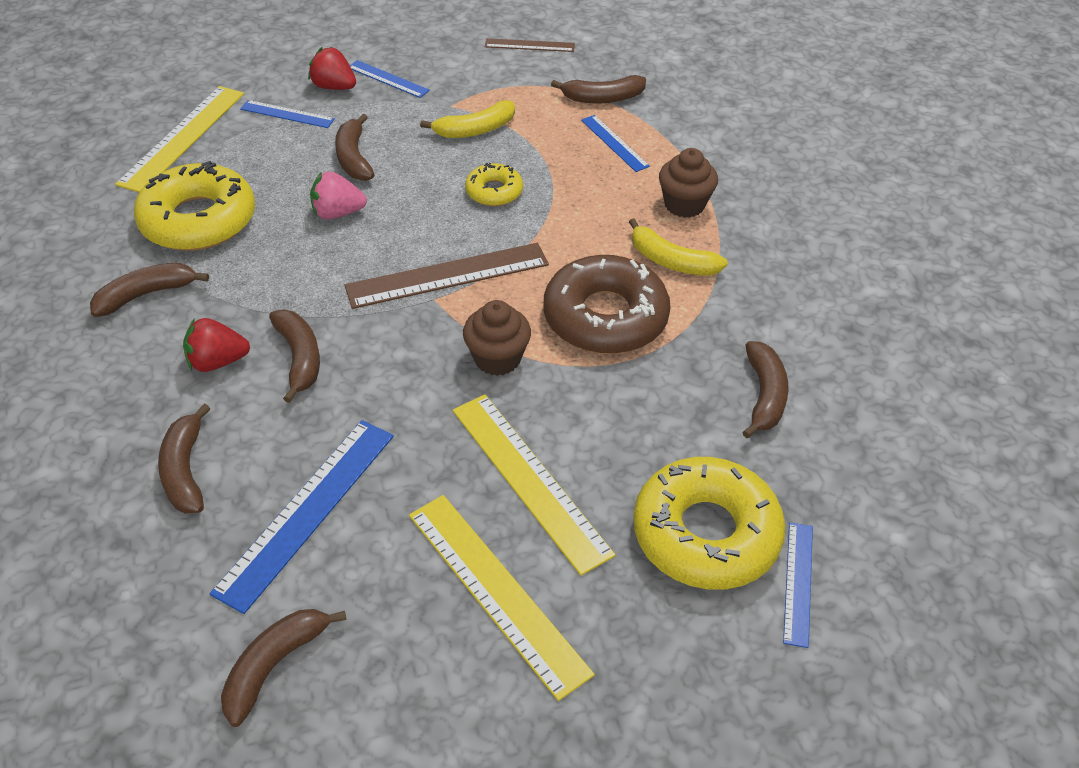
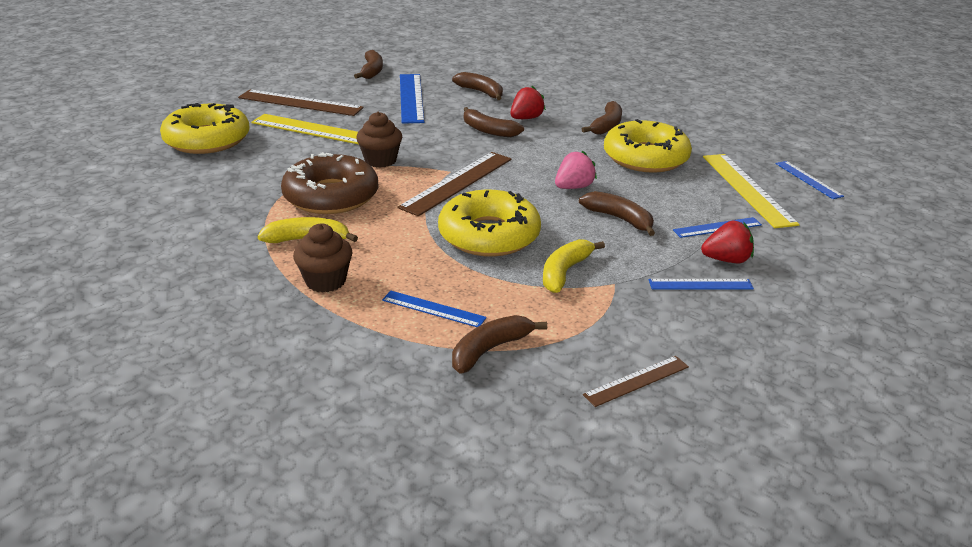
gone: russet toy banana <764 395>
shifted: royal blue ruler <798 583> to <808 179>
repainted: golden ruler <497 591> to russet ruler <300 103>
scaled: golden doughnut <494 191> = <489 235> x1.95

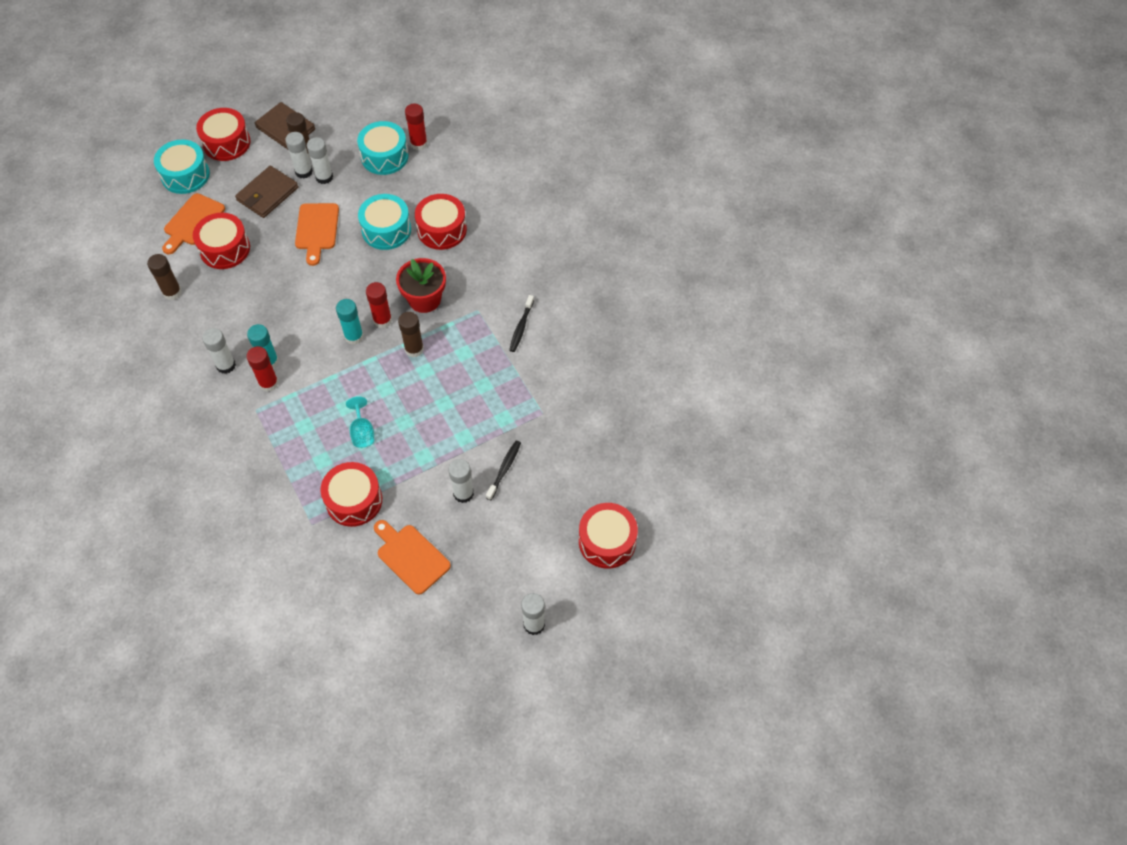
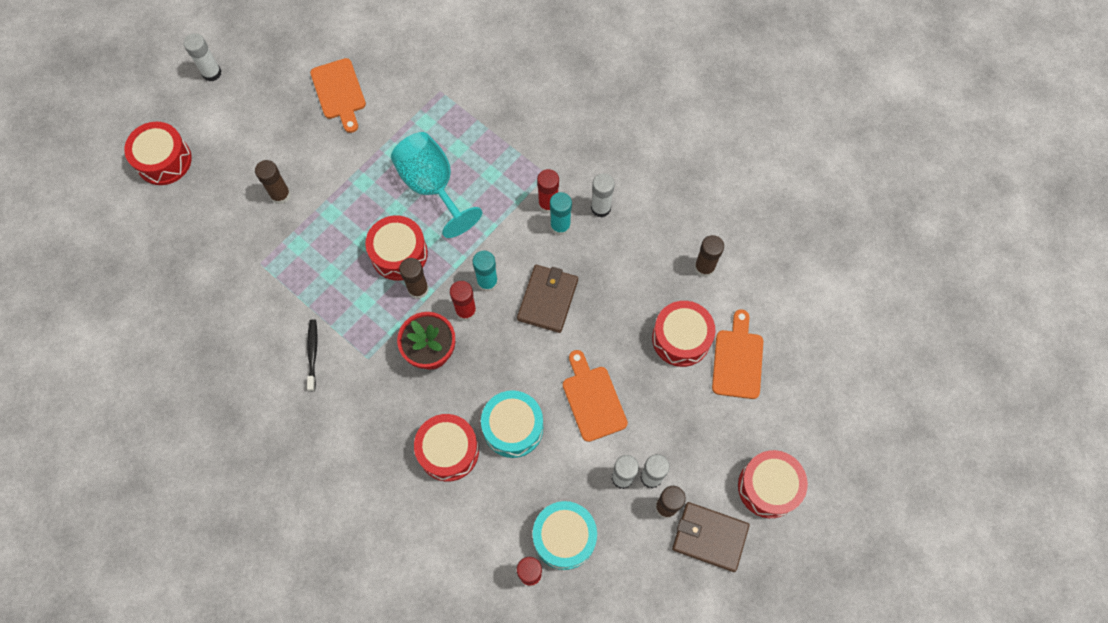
gone: turquoise drum <185 175>; pure white stick of glue <463 493>
shifted: red drum <354 500> to <399 254>; russet billfold <267 194> to <547 299>
swapped: jet-black toothbrush <504 469> to russet stick of glue <280 195>
rotated: bright orange cutting board <410 556> = <339 92> 45 degrees clockwise
scaled: turquoise wine glass <362 432> = <432 186> x2.05

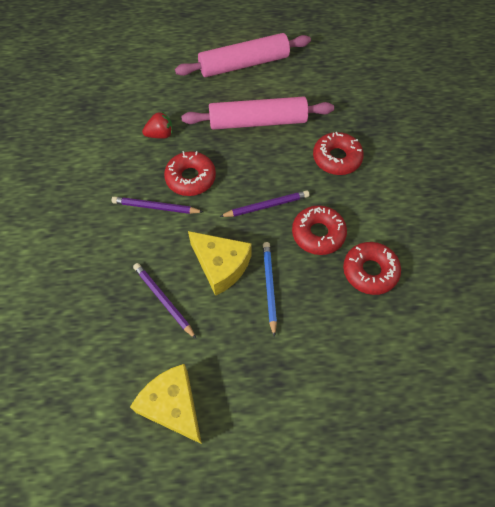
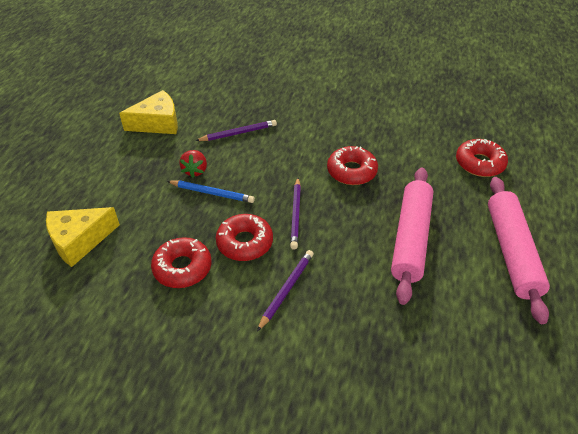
shifted: golden cheese <221 266> to <79 241>; red berry <160 134> to <195 171>; purple lead pencil <155 207> to <286 289>; red doughnut <336 158> to <479 163>

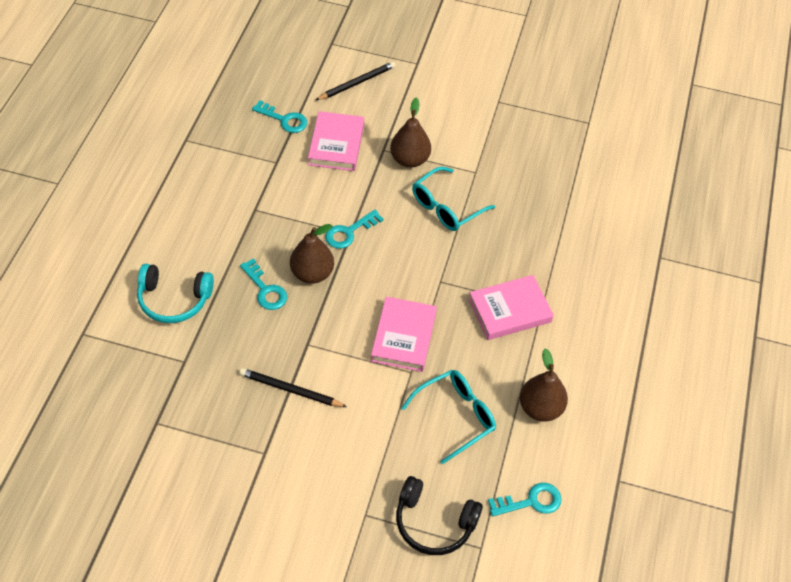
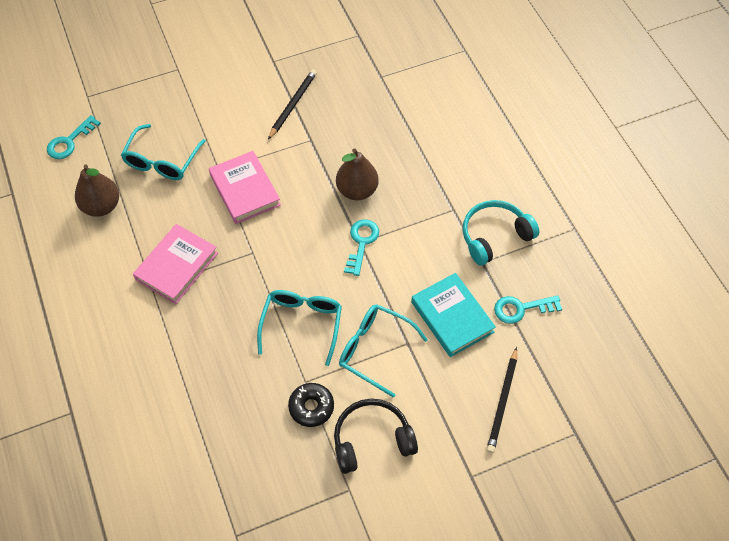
gone: turquoise key <265 289>
new: jet-black doughnut <311 407>
shifted: jet-black over-ear headphones <434 522> to <372 440>; turquoise over-ear headphones <174 300> to <494 236>
swapped: russet pear <410 159> to turquoise glasses <375 350>
repainted: rosy book <336 144> to turquoise book <452 317>
rotated: jet-black lead pencil <290 390> = <293 105> 45 degrees counterclockwise

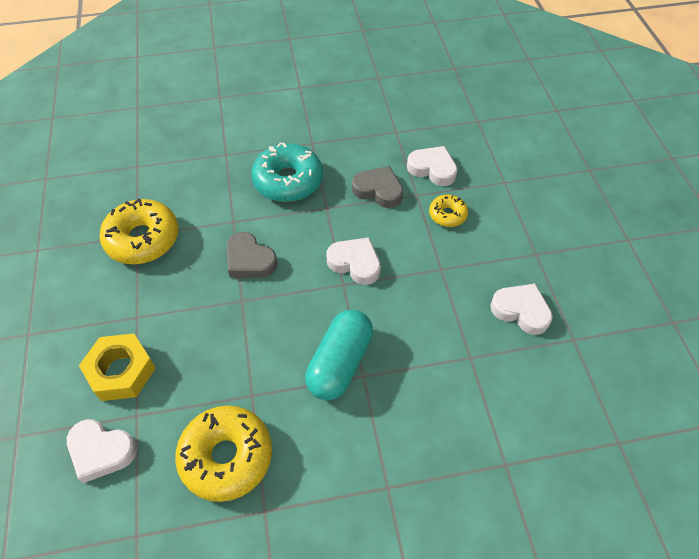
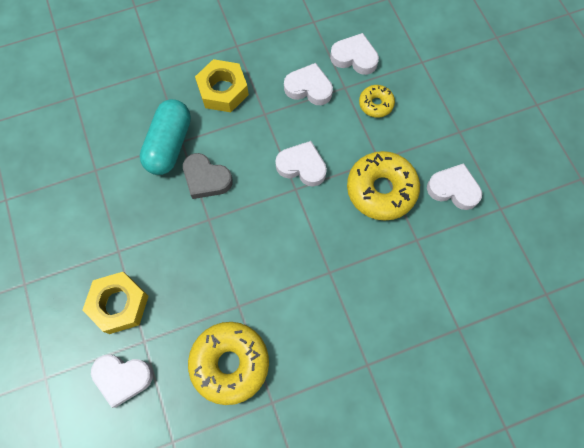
shifted: turquoise pill <339 363> to <169 144>; golden doughnut <143 239> to <381 190>
swapped: turquoise doughnut <288 181> to golden nut <223 90>
repainted: grey heart shape <378 190> to pure white heart shape <309 88>

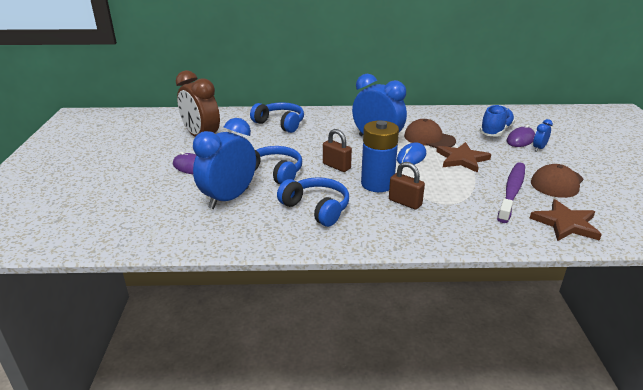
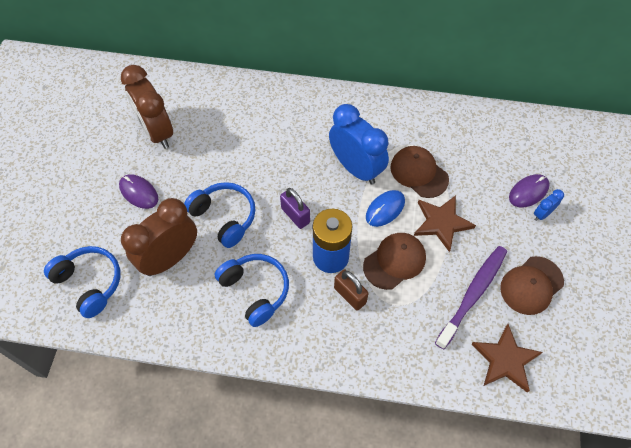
gone: royal blue shoe <495 131>
new: russet cap <394 261>
shifted: royal blue over-ear headphones <280 123> to <90 283>
repainted: royal blue bedside clock <229 198> to russet bedside clock <170 258>; russet small lock <336 166> to purple small lock <295 215>

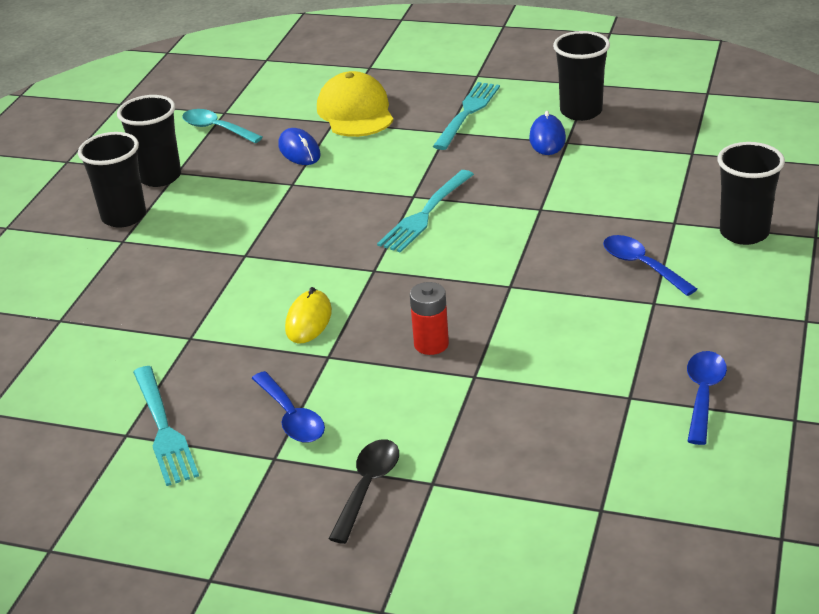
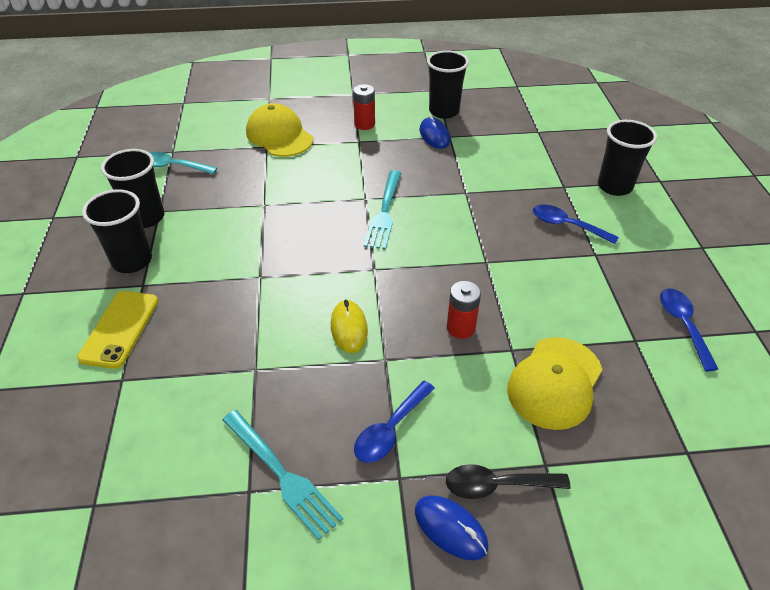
new: golden smartphone <120 329>; golden cap <555 382>
shifted: royal blue computer mouse <299 151> to <450 528>
swapped: turquoise table fork <467 113> to red AA battery <364 124>
rotated: royal blue teaspoon <291 417> = <390 430> 90 degrees clockwise; jet-black teaspoon <367 487> = <497 485> 90 degrees counterclockwise

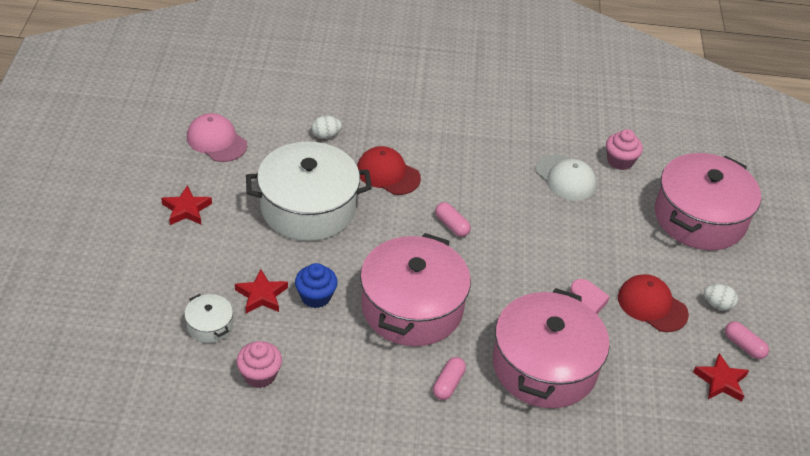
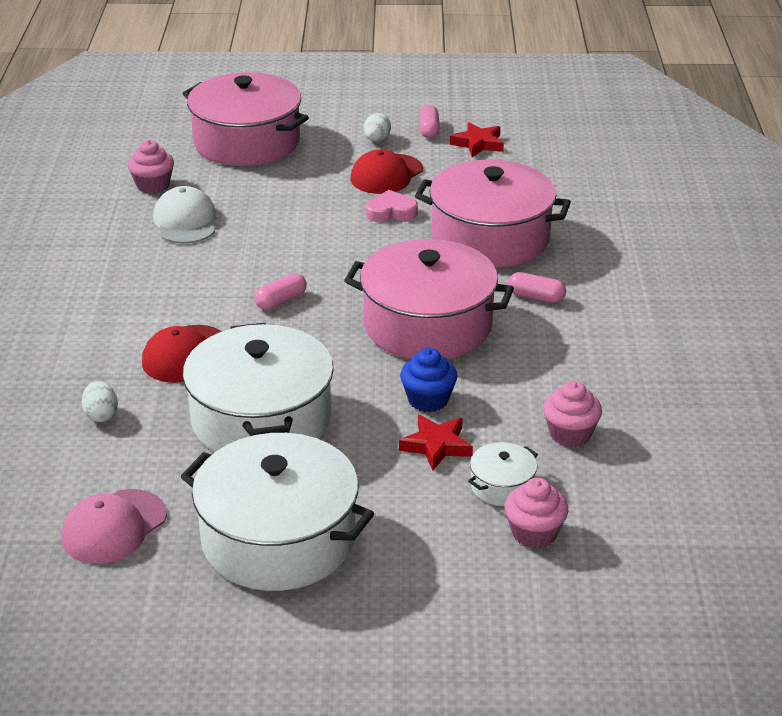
new: rosy cupcake <534 533>
swapped: red star shape <186 209> to pure white stockpot <278 539>
rotated: pure white cap <565 178> = <185 221> 60 degrees counterclockwise; rosy pill <743 346> = <429 130> 45 degrees counterclockwise

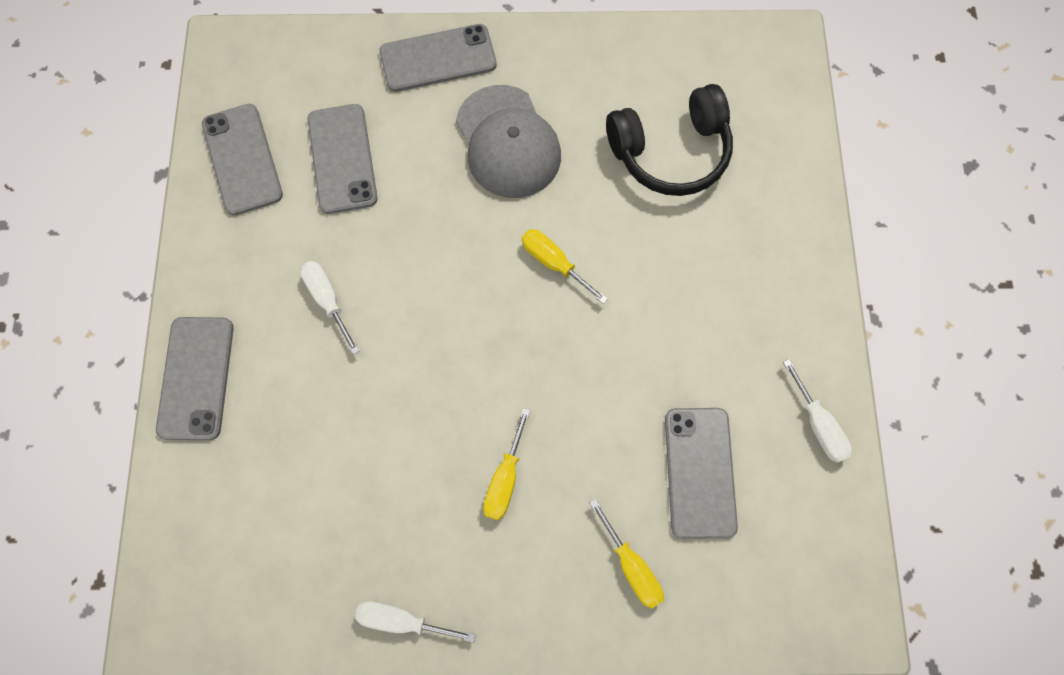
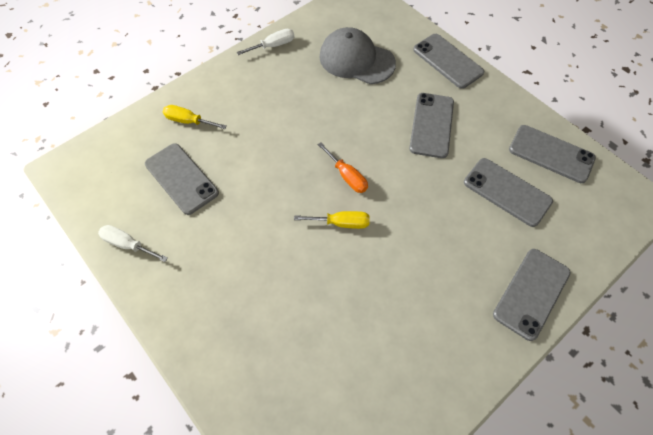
gone: golden screwdriver <505 479>; jet-black over-ear headphones <670 152>
new: bright orange screwdriver <347 176>
shifted: grey cap <508 142> to <356 60>
swapped: pure white screwdriver <327 300> to grey smartphone <431 125>

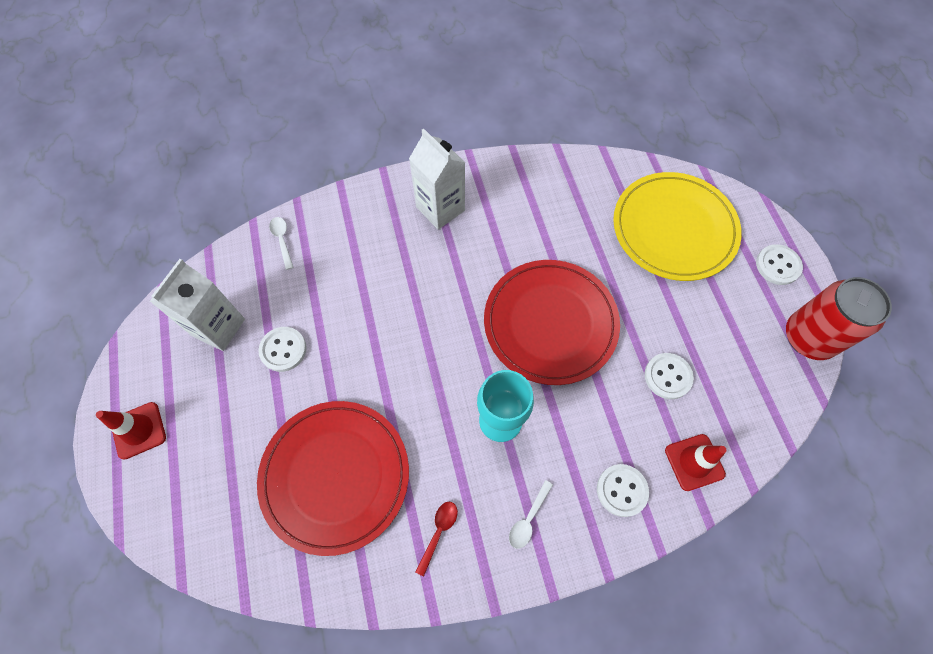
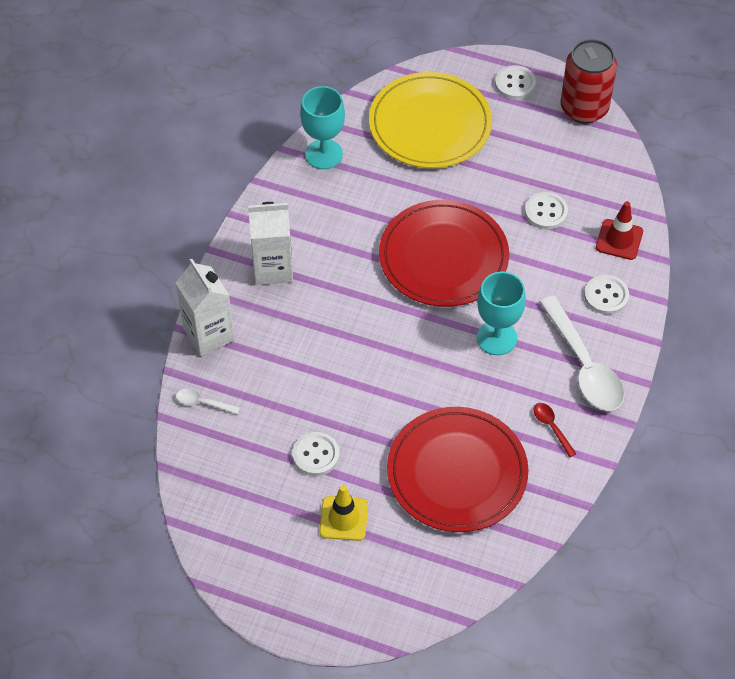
gone: red safety cone <139 430>
new: turquoise wine glass <324 154>; golden safety cone <343 518>
shifted: pure white carton <218 327> to <209 334>
scaled: pure white teaspoon <528 519> = <583 365> x2.26

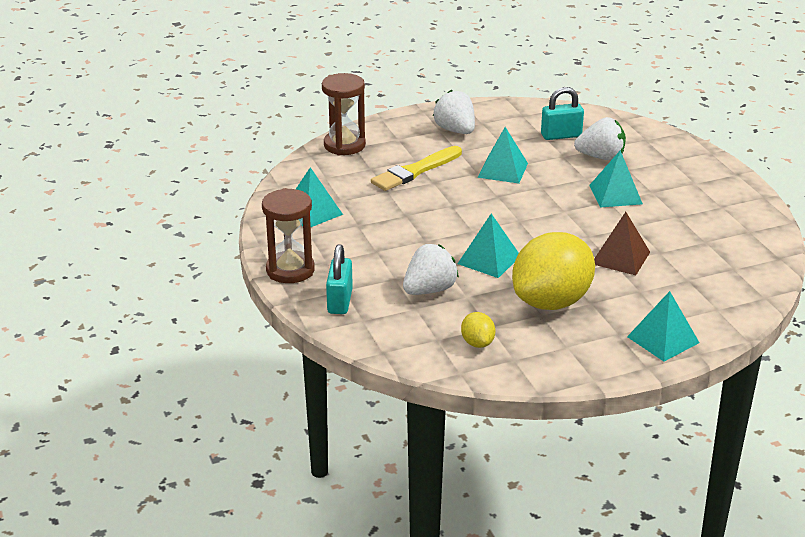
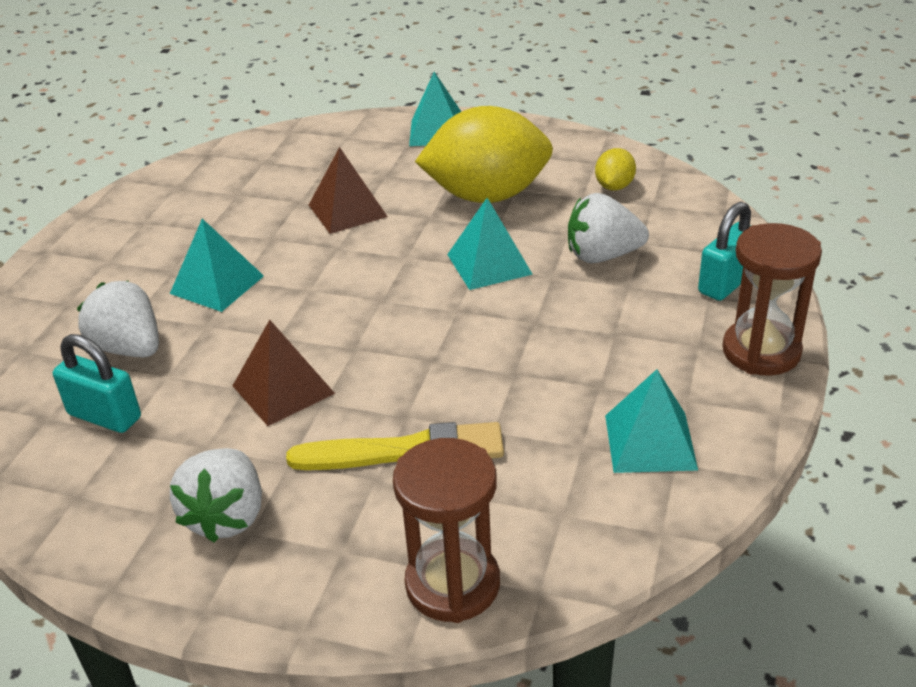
repainted: turquoise pyramid shape <503 170> to russet pyramid shape <283 389>

